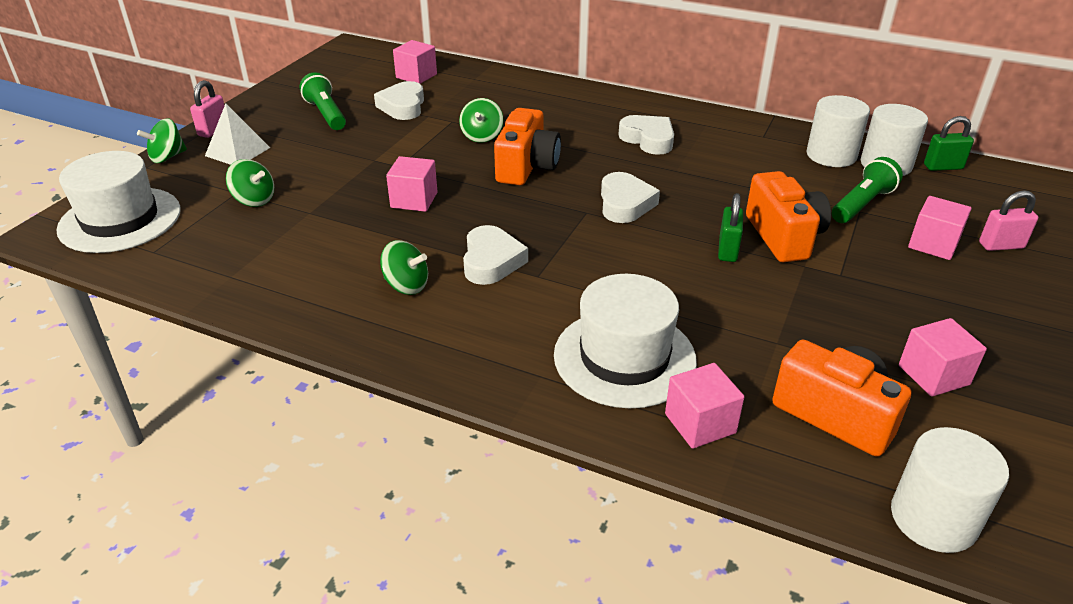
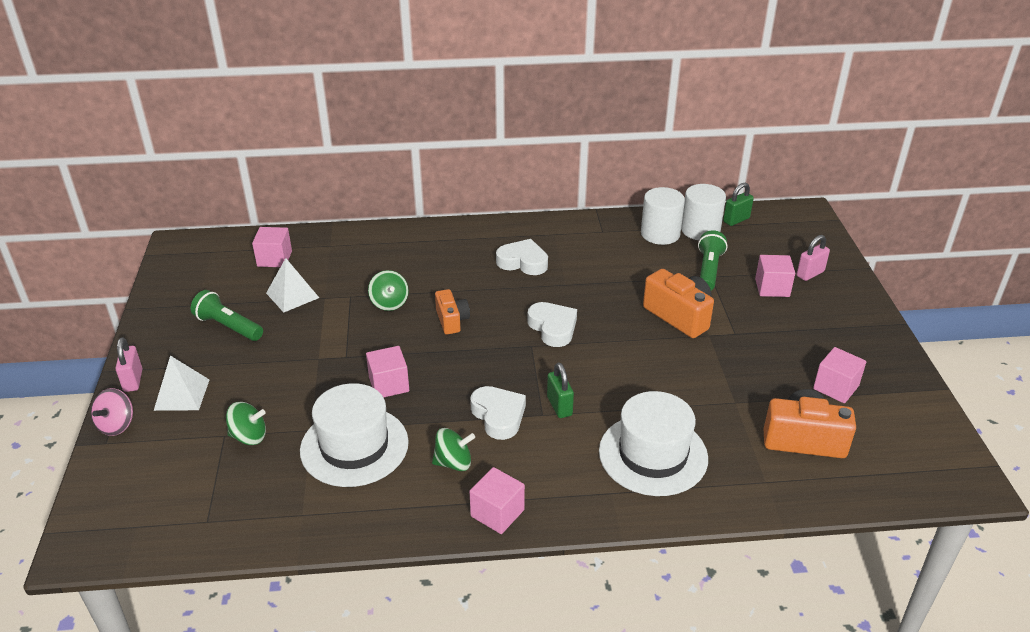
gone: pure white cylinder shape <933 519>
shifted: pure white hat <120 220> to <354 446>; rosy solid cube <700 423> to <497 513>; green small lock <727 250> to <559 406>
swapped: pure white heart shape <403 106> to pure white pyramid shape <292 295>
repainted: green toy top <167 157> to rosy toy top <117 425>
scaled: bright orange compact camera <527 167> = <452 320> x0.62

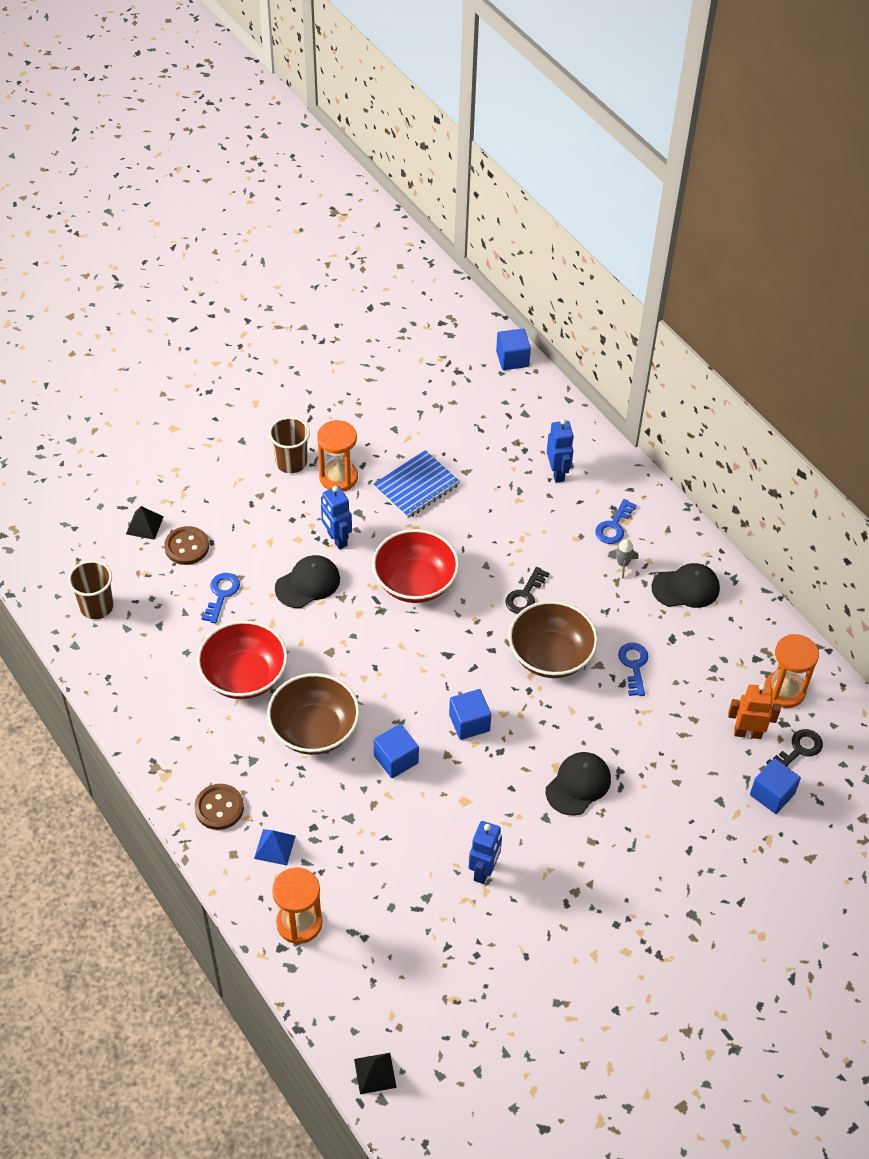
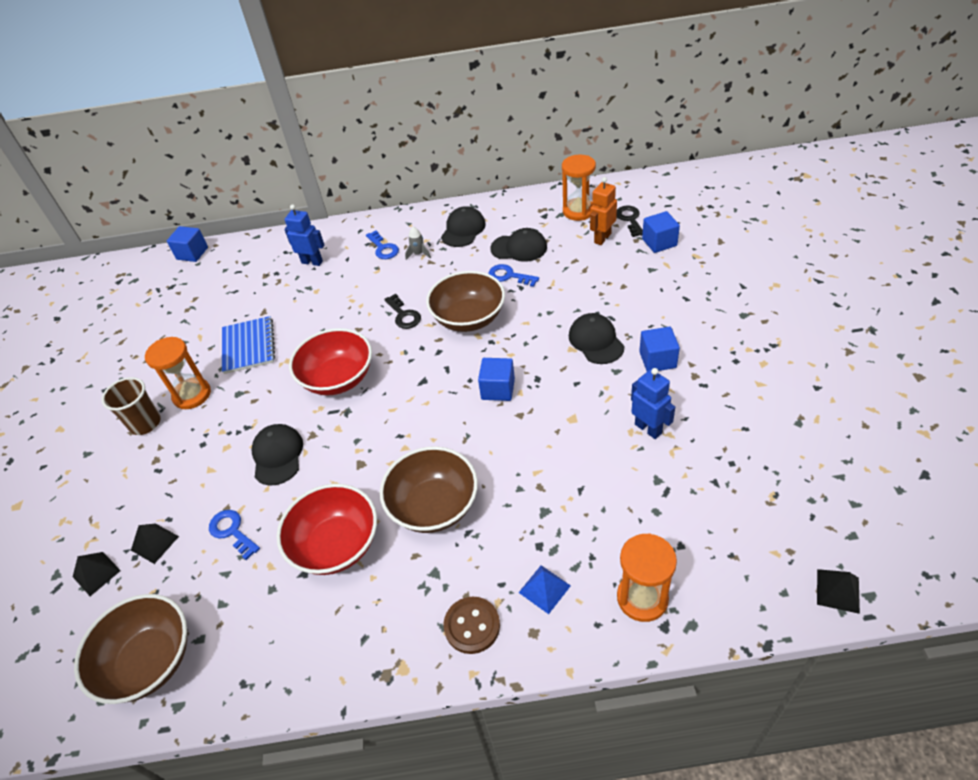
gone: royal blue toy robot <337 539>
new: jet-black cap <519 248>
shifted: royal blue solid cube <396 759> to <657 360>
swapped: russet tumbler <97 607> to russet serving bowl <149 661>; russet button <187 547> to jet-black pyramid shape <154 543>

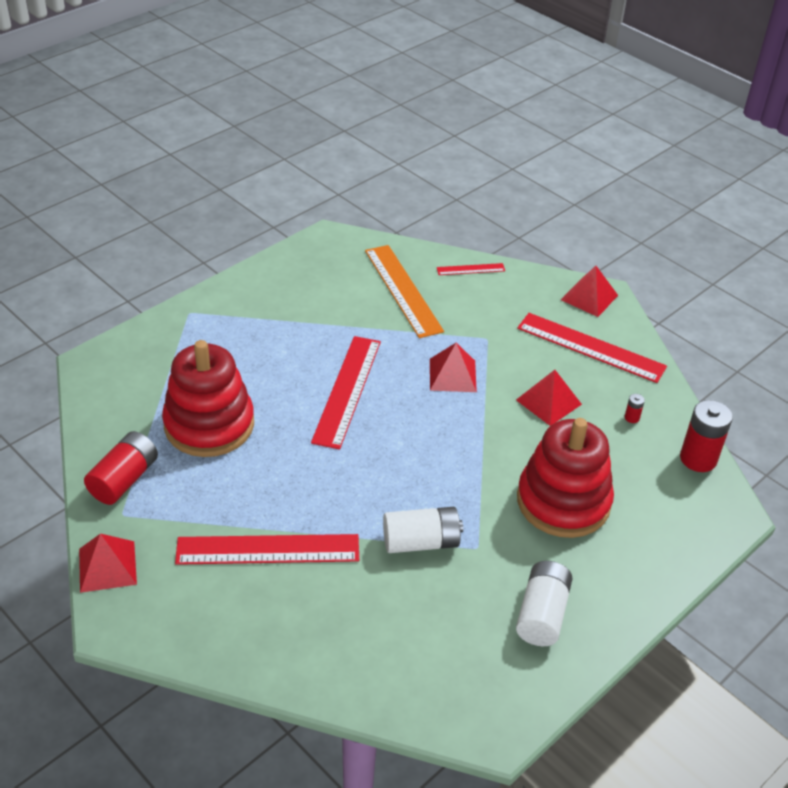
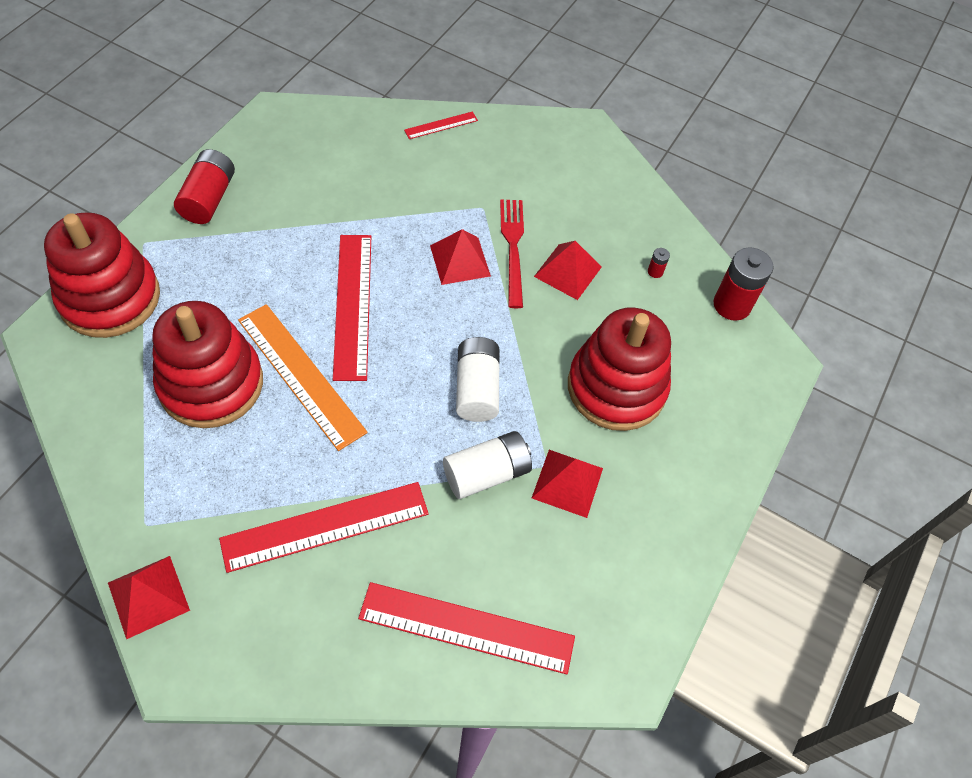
new: red stacking rings <110 298>; red table fork <513 248>
shifted: red AA battery <124 479> to <209 198>; bright orange ruler <403 290> to <301 375>; red ruler <591 347> to <467 627>; pure white AA battery <542 614> to <477 389>; red pyramid shape <589 297> to <567 483>

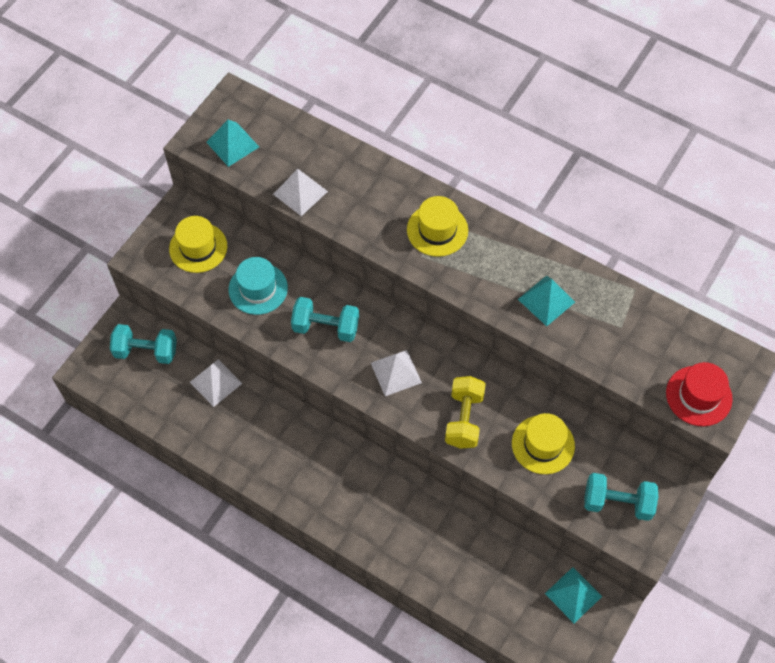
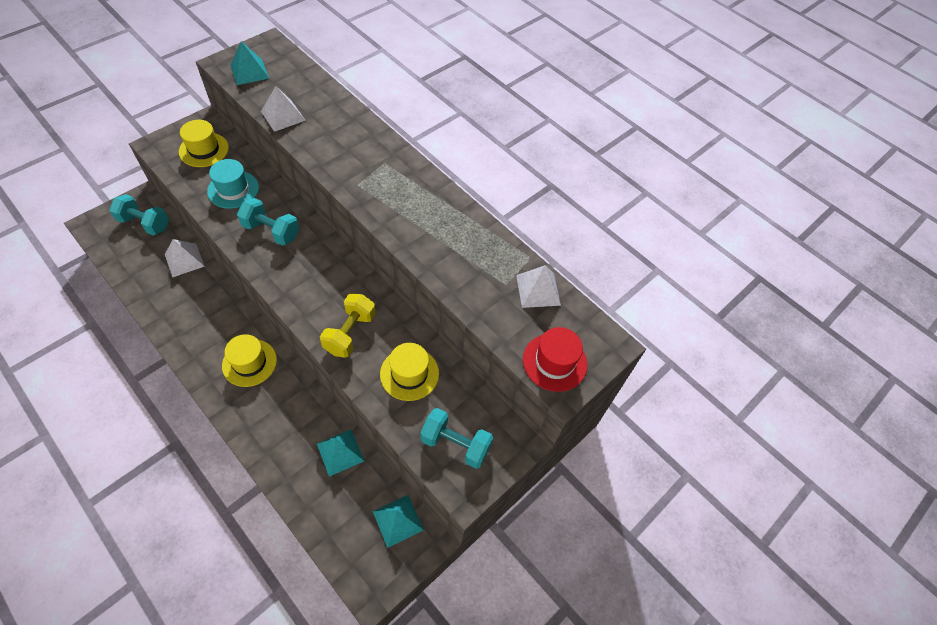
shifted: golden hat <437 230> to <249 362>; turquoise pyramid shape <546 300> to <340 452>; pure white pyramid shape <396 372> to <538 290>

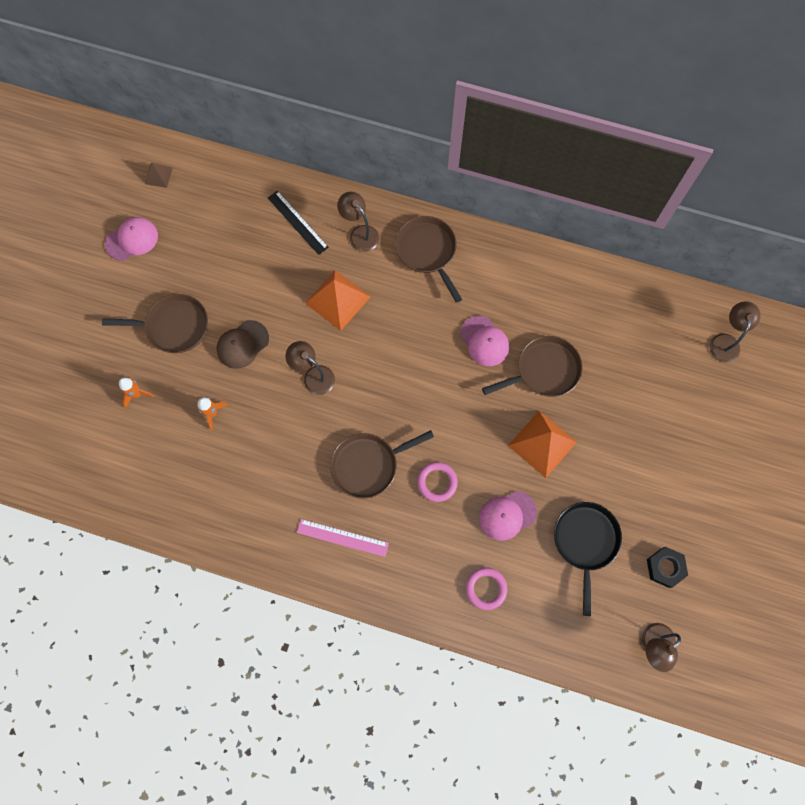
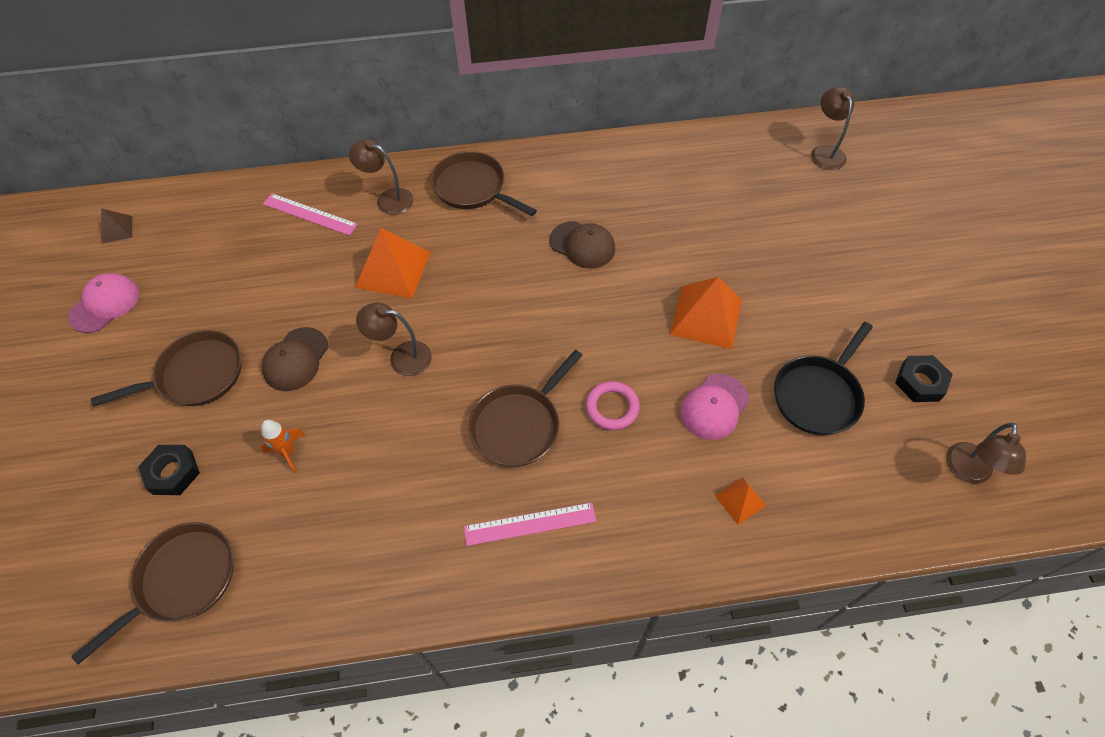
shifted: russet pan <544 370> to <182 580>
swapped: bright orange toy rocket <137 394> to jet-black nut <173 473>; rosy hoop <486 588> to bright orange pyramid shape <740 500>
repainted: jet-black ruler <298 222> to rosy ruler <310 214>; rosy cap <484 341> to russet cap <582 245>
rotated: jet-black pan <585 542> = <818 395> 120 degrees counterclockwise

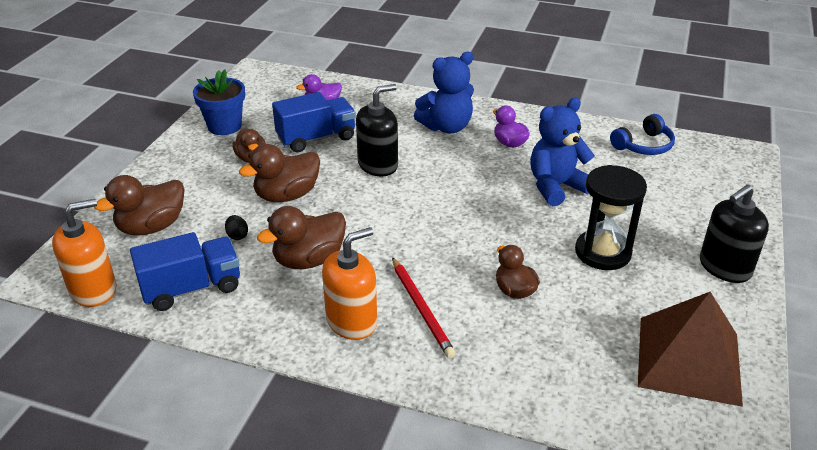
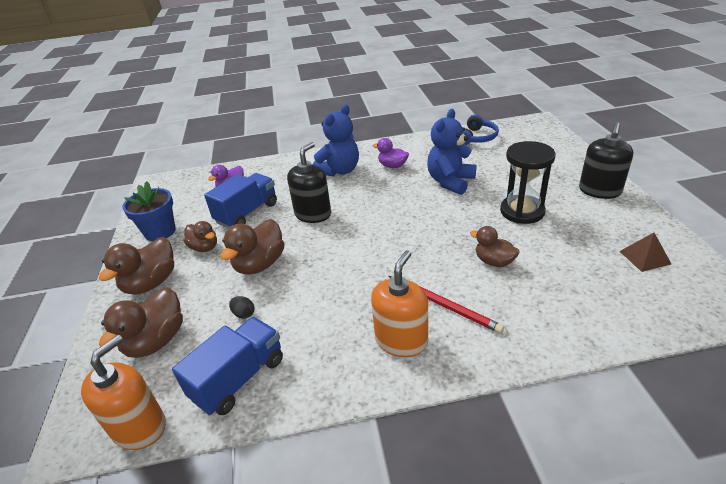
shifted: russet duck <309 260> to <151 283>
scaled: russet pyramid shape <688 359> = <645 257> x0.45

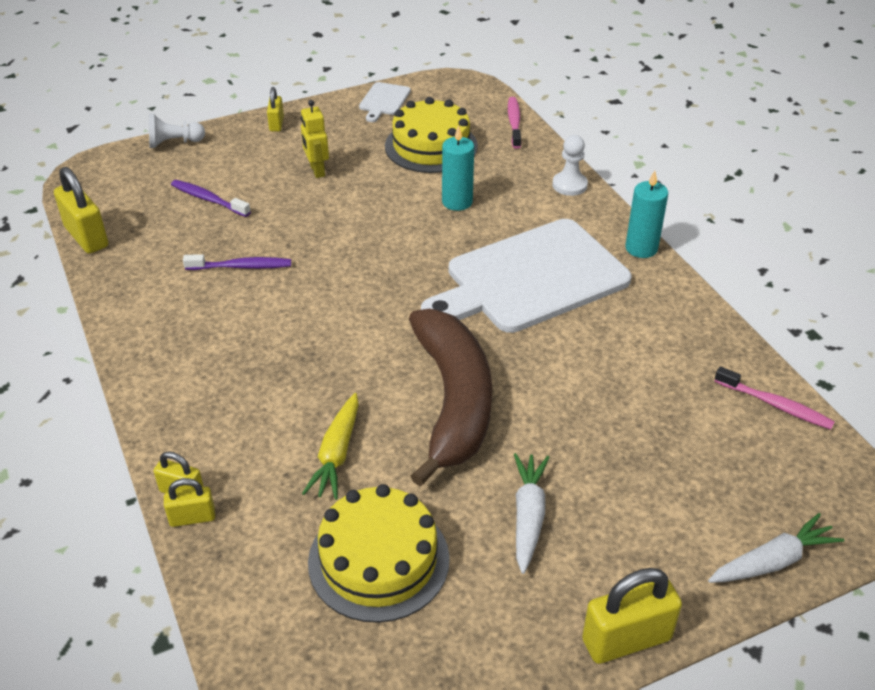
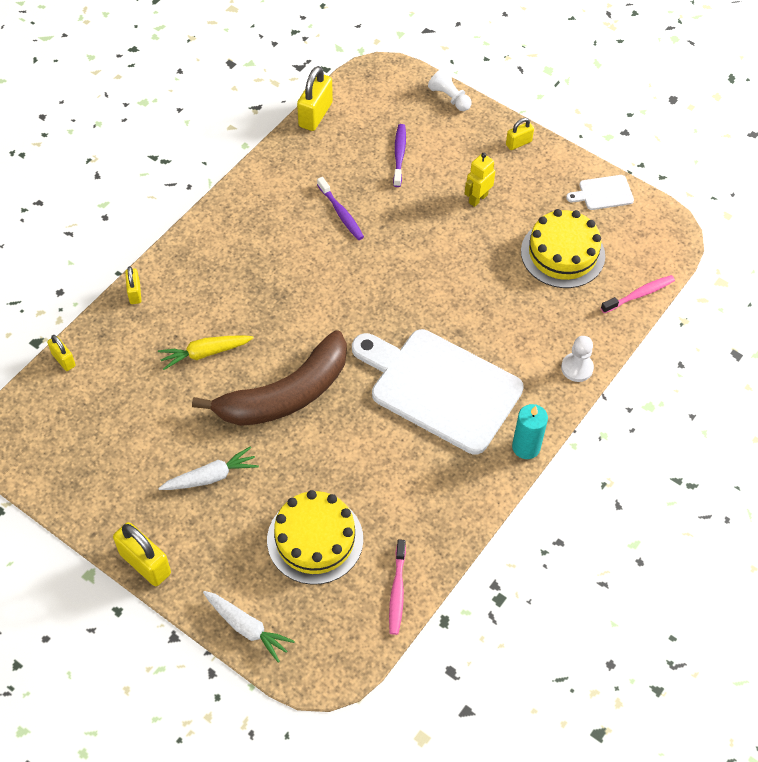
gone: turquoise wax candle <457 202>
shifted: golden small lock <192 518> to <63 360>; golden gateau <378 560> to <315 539>

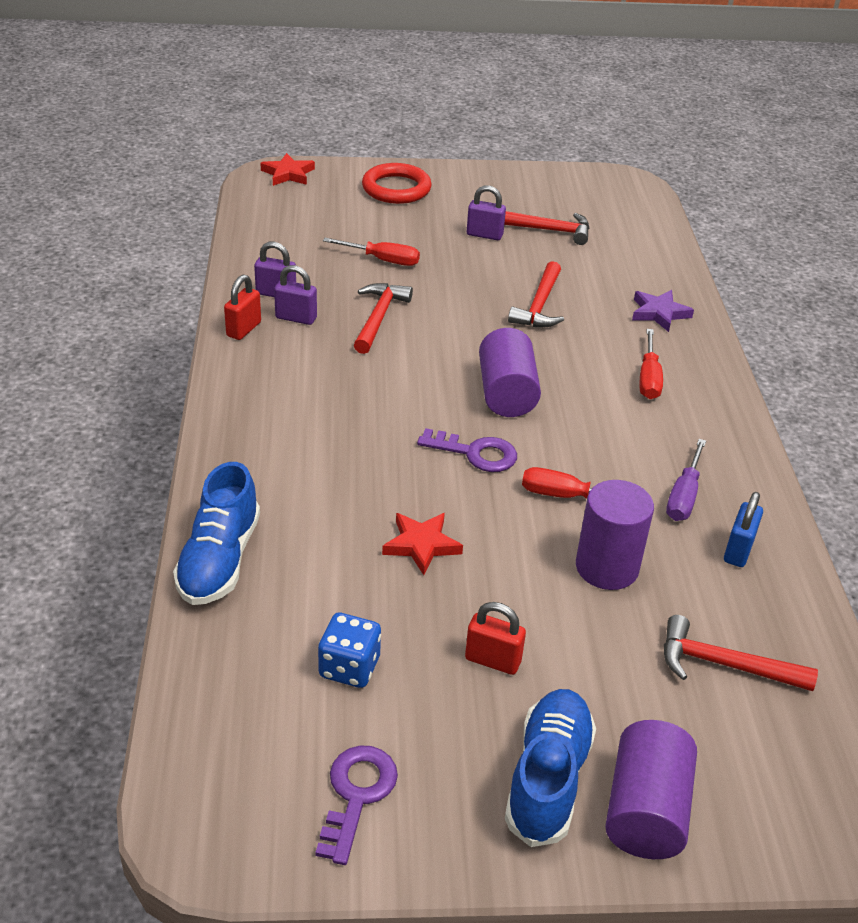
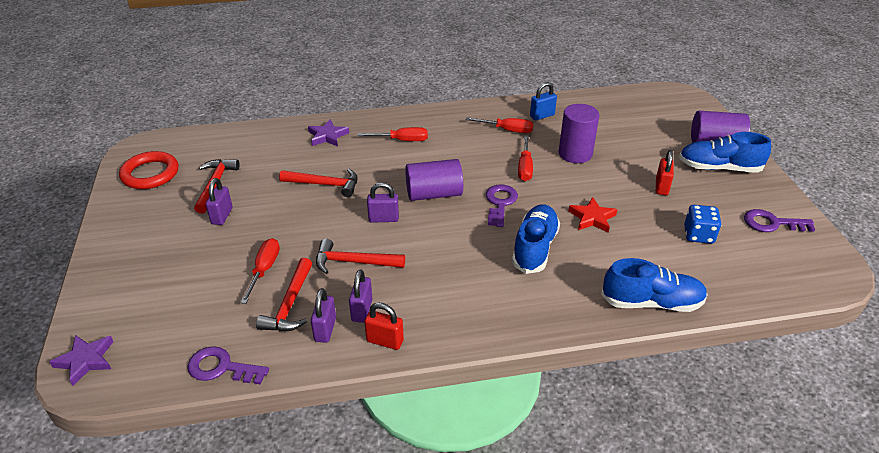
new: purple key <221 368>; purple small lock <383 219>; royal blue shoe <534 248>
shifted: red hoop <396 188> to <150 174>; red hammer <724 664> to <290 304>
repainted: red star shape <288 174> to purple star shape <85 360>; purple screwdriver <684 496> to red screwdriver <507 130>
rotated: royal blue small lock <738 551> = <542 116> 45 degrees counterclockwise

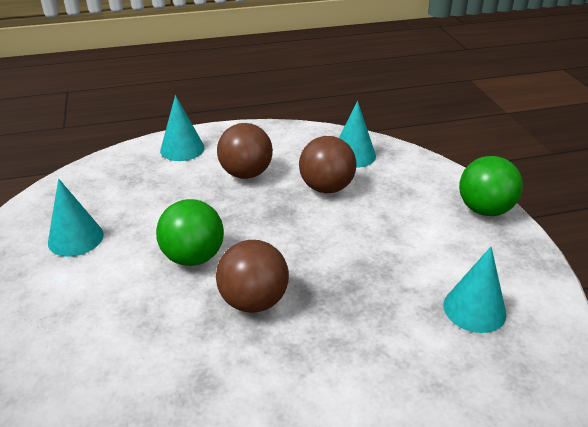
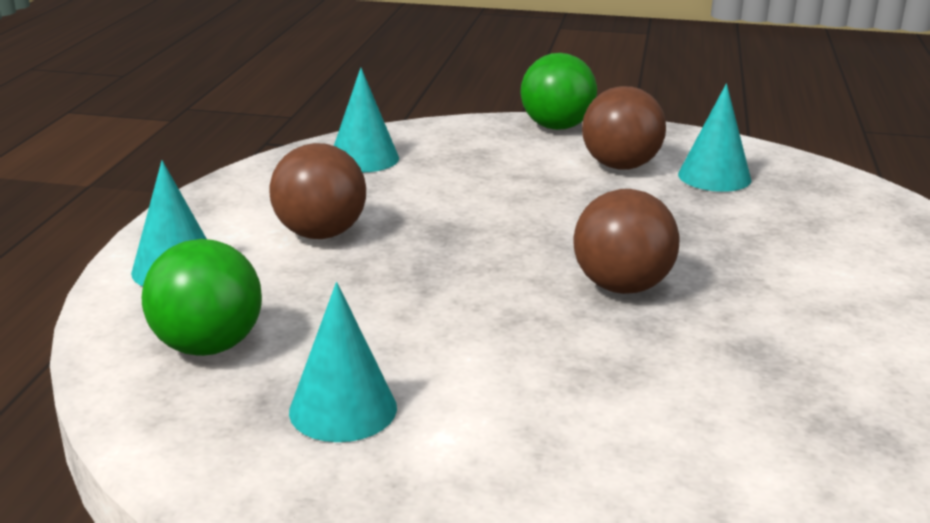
shifted: green ball <193 257> to <208 346>; russet ball <326 188> to <620 166>

